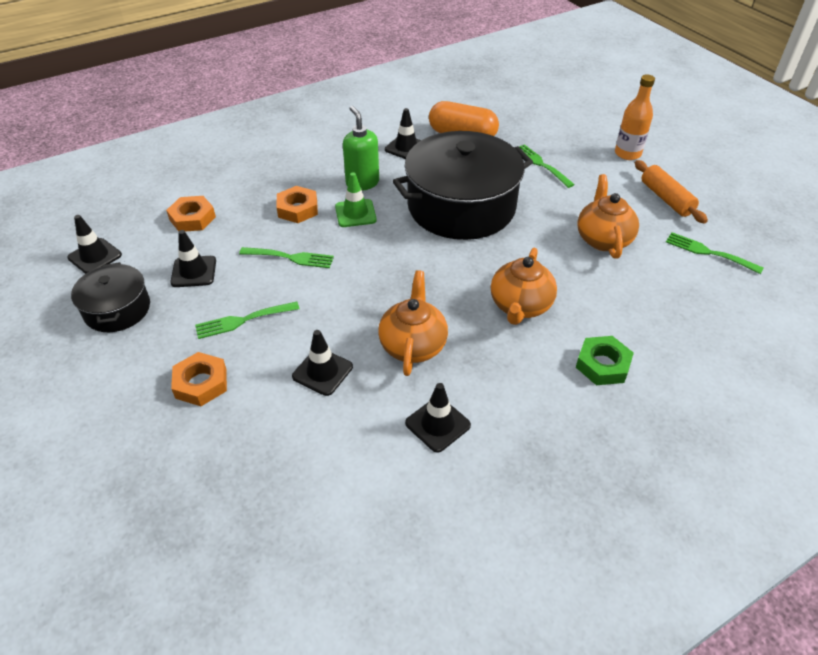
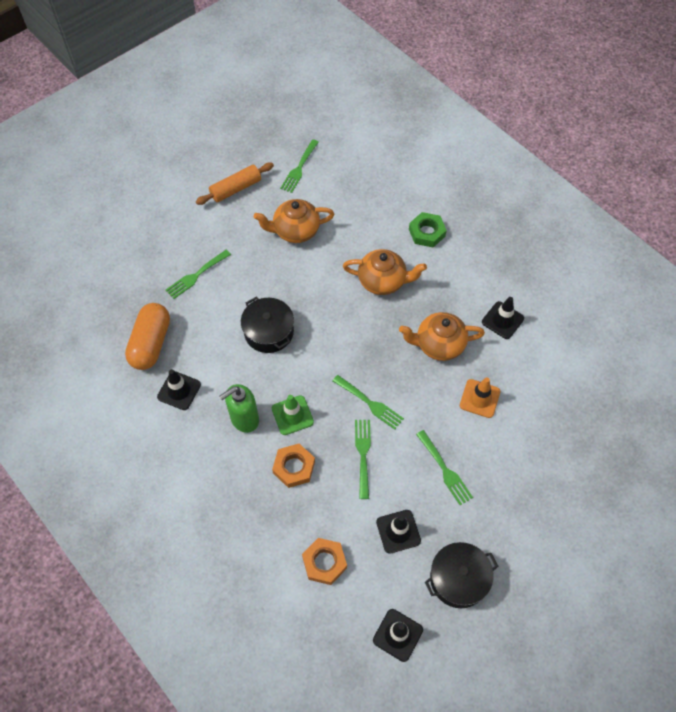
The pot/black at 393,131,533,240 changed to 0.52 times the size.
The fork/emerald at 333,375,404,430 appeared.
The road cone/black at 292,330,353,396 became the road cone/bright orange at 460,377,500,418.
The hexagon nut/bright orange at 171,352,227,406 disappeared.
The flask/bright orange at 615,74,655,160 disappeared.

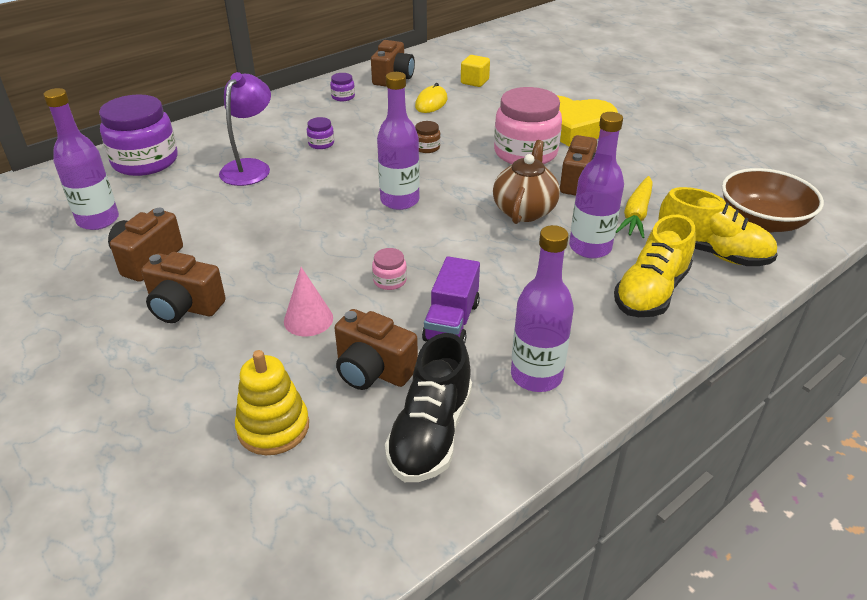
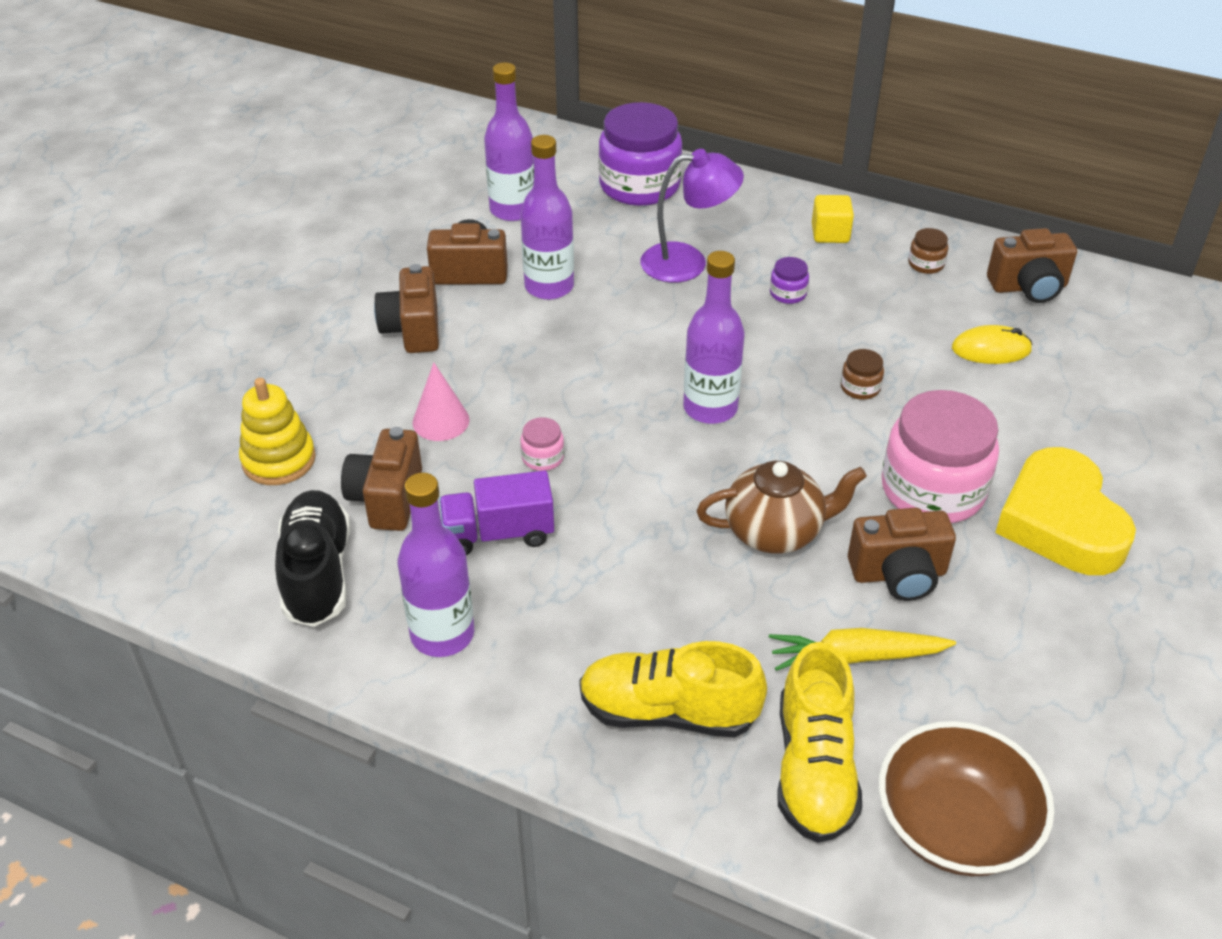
The sneaker/black at 385,333,472,482 turned 90 degrees clockwise.
The flask/violet moved from 569,112,624,258 to 520,135,574,300.
The cube/golden moved from 461,55,490,87 to 812,195,854,243.
The jar/violet at 330,73,355,101 became the jar/russet at 908,228,948,274.

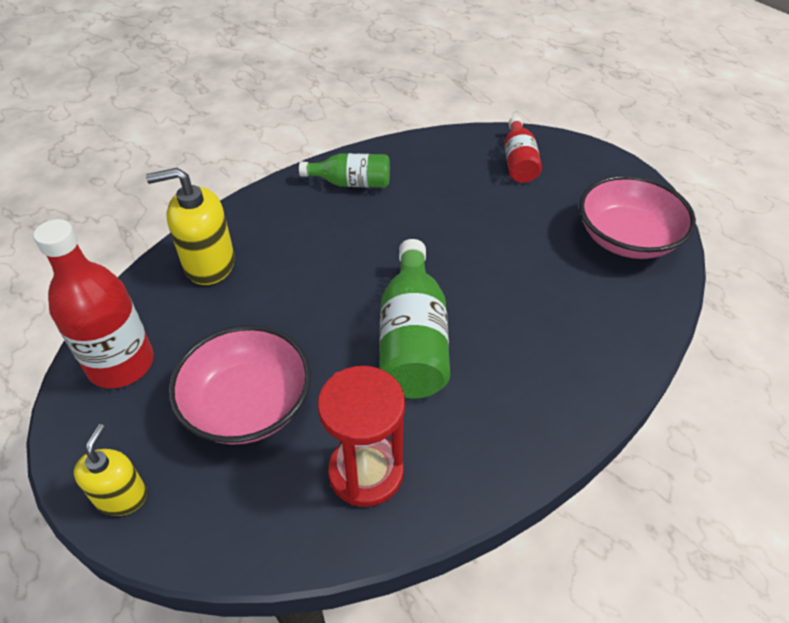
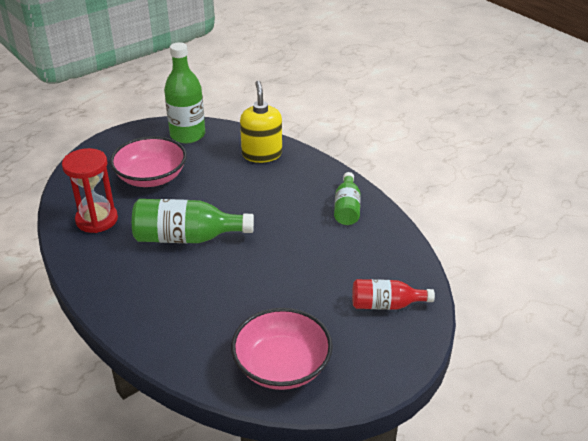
The flask/scarlet at 34,219,154,388 became the flask/emerald at 164,42,205,143.
The pump bottle/golden at 74,424,147,516 disappeared.

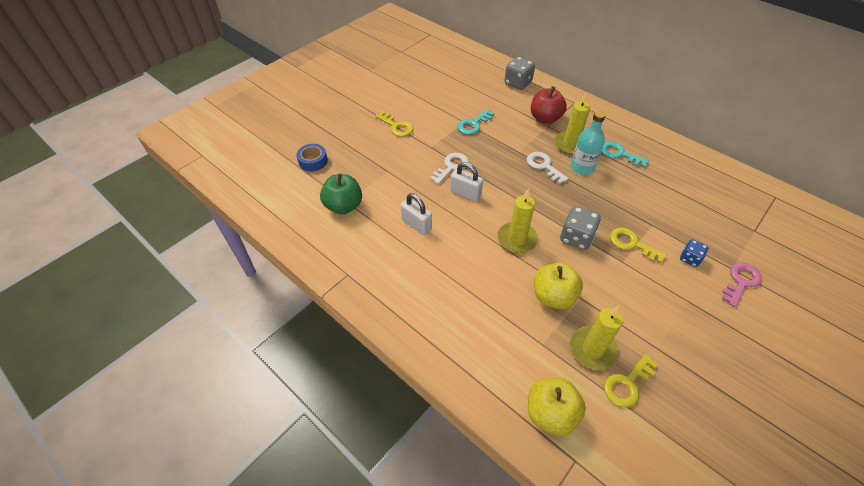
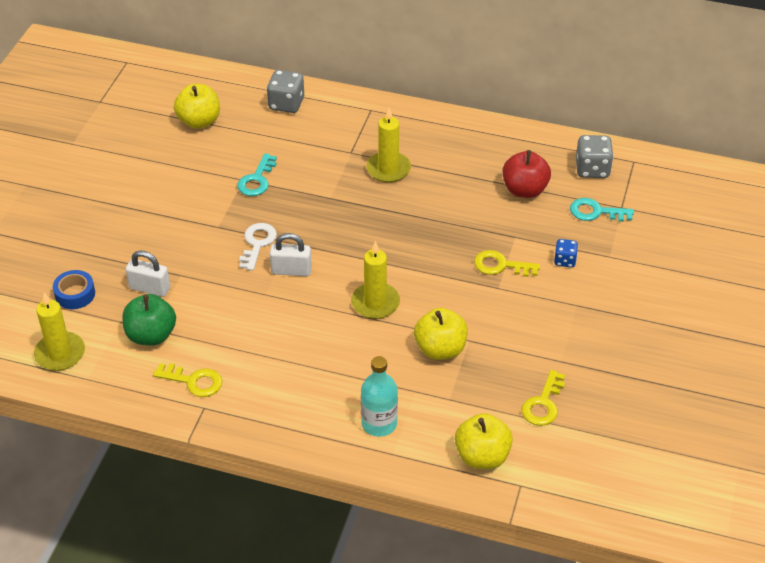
The pillar candle/golden moved from 570,306,623,370 to 34,293,85,371.
The small lock/snow-white moved from 400,193,432,235 to 126,251,170,297.
The door key/golden moved from 375,111,414,137 to 153,363,222,397.
The apple fruit/golden at 174,84,220,129 appeared.
The flask/turquoise moved from 570,111,606,175 to 361,356,398,437.
The apple fruit/scarlet moved from 531,86,567,124 to 503,150,551,198.
The door key/turquoise moved from 602,142,649,167 to 570,198,634,222.
The die/grey moved from 560,206,601,250 to 576,135,614,178.
The door key/snow-white at 527,152,569,184 disappeared.
The door key/pink at 722,262,762,307 disappeared.

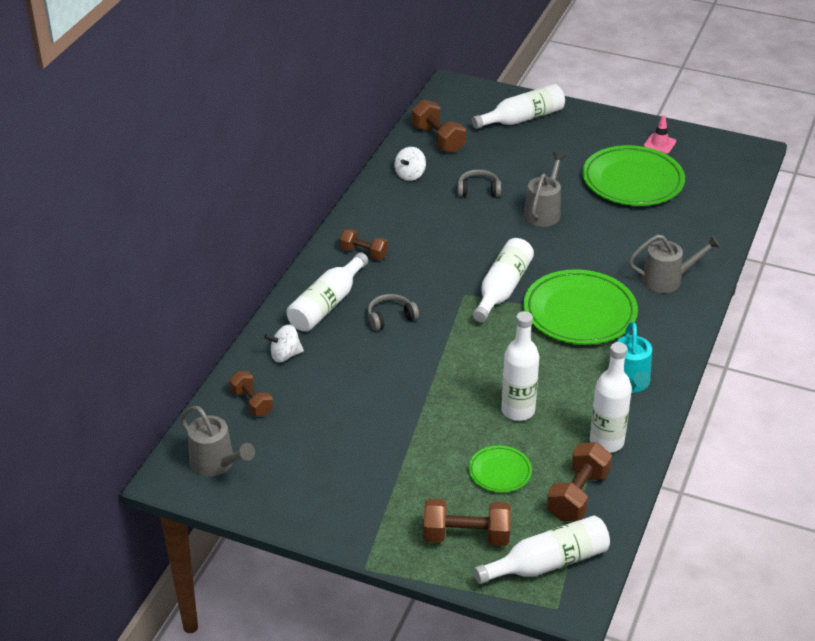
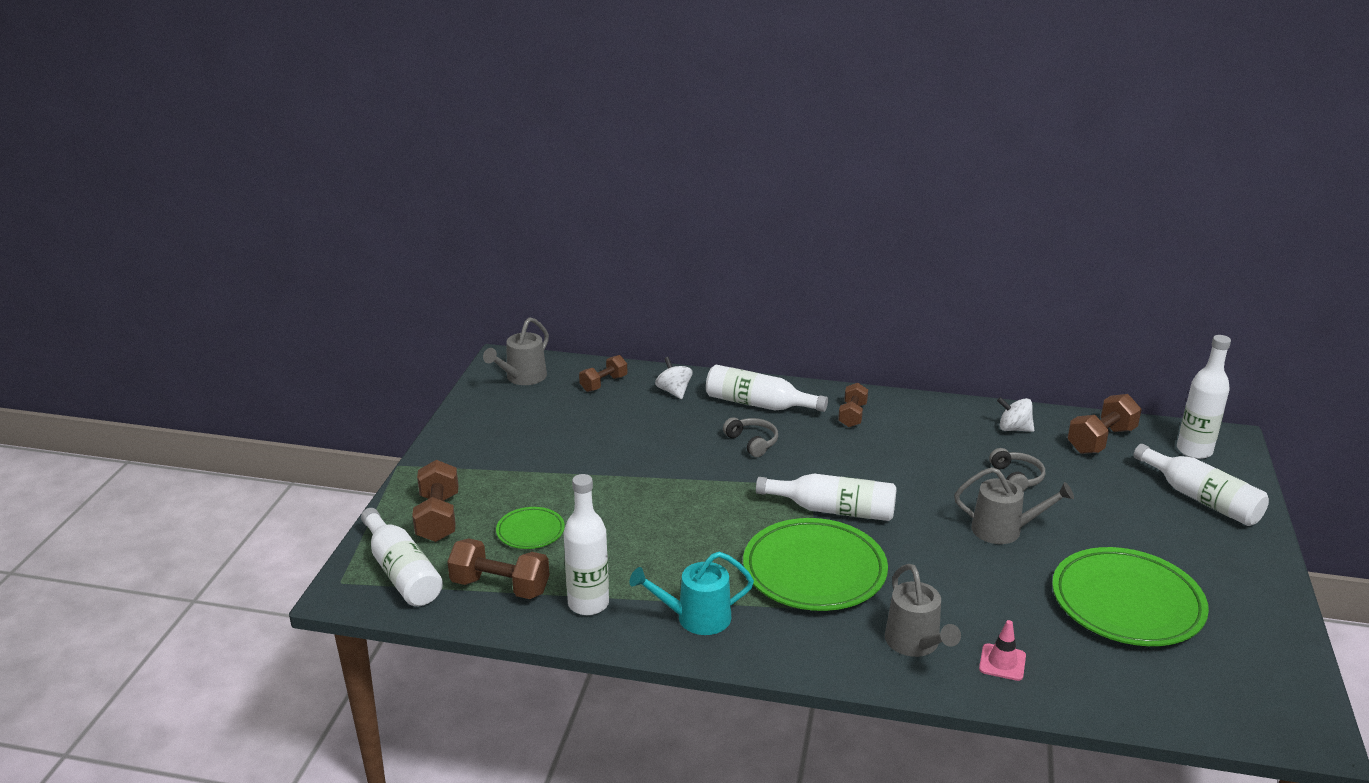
The road cone/pink moved from 644,115,676,154 to 979,620,1026,681.
The flask/snow-white moved from 501,311,539,421 to 1177,335,1231,459.

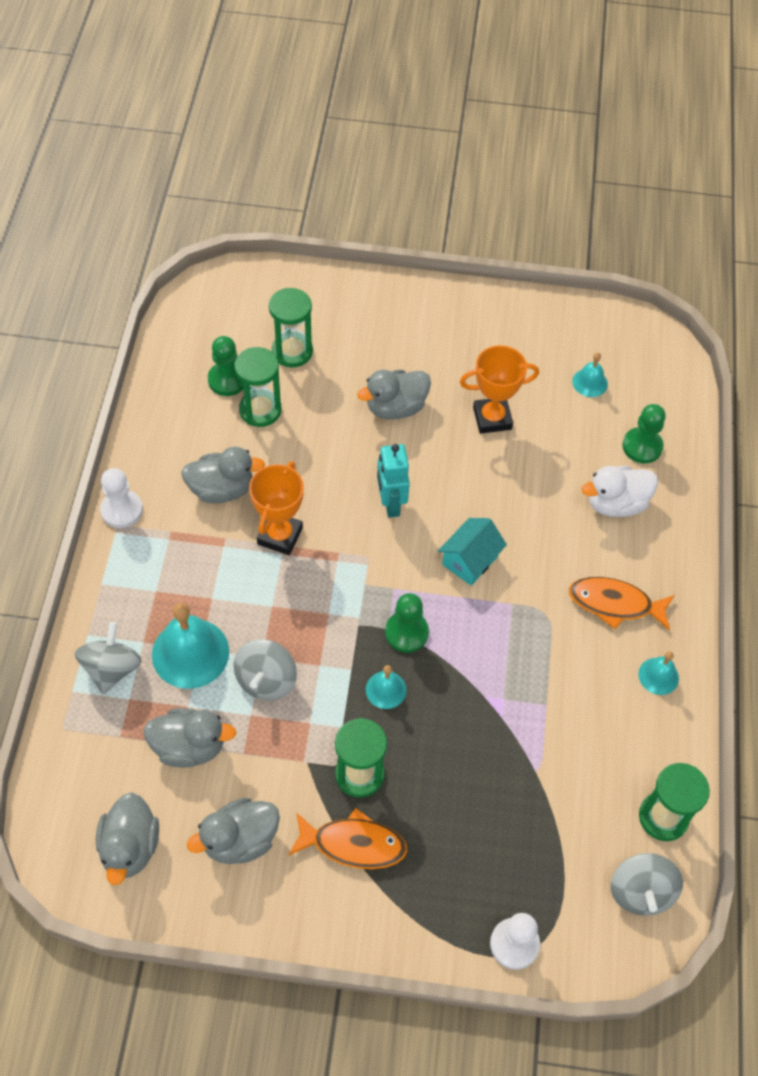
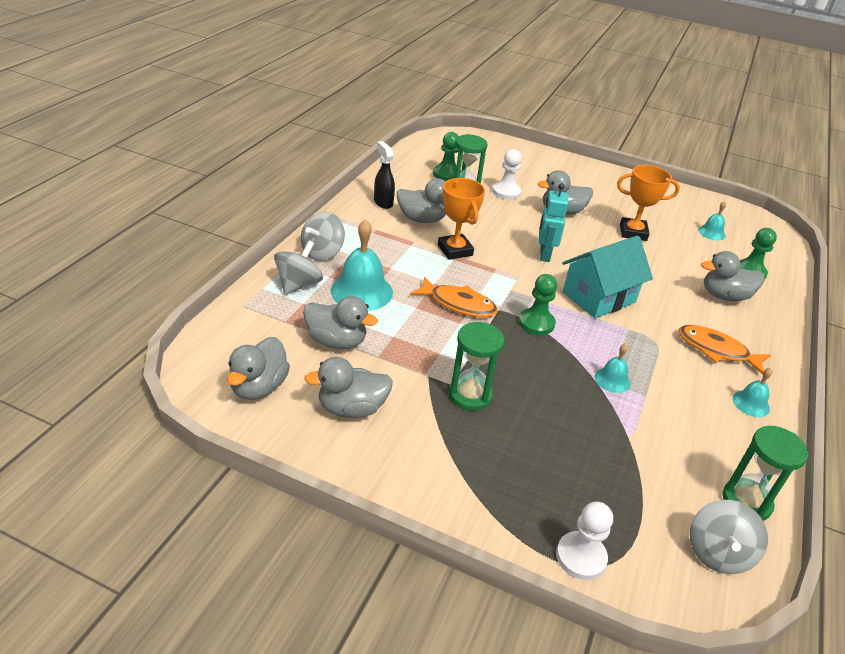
The spinning top/grey moved from 233,639,297,700 to 301,212,345,261.
The sprayer/black at 374,141,395,209 appeared.
The fish figure/bright orange moved from 288,808,408,869 to 410,276,498,318.
The prize cup/bright orange at 249,461,304,555 turned 60 degrees counterclockwise.
The chess pawn/snow-white moved from 100,468,143,528 to 492,149,522,200.
The cottage/turquoise at 438,518,507,585 changed to 1.58 times the size.
The bell/turquoise moved from 366,665,407,709 to 595,344,631,393.
The rubber duck/snow-white at 582,466,658,517 became the rubber duck/grey at 701,251,764,301.
The sand timer/emerald at 269,288,313,367 disappeared.

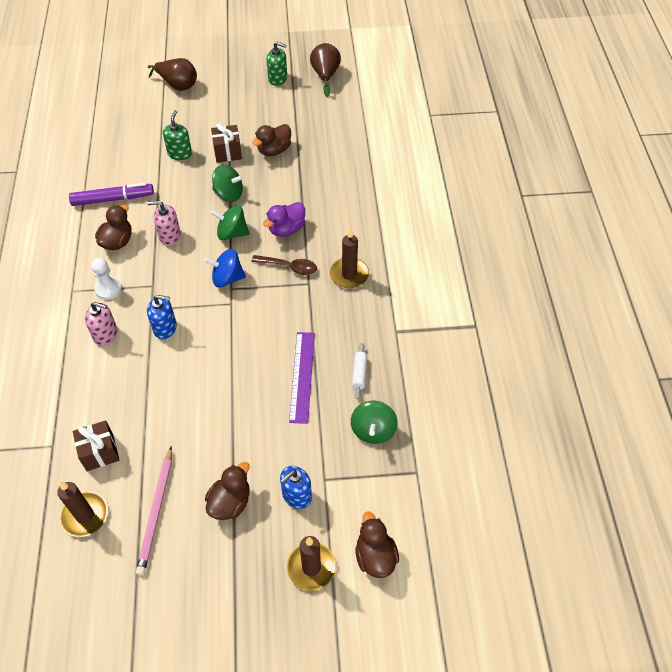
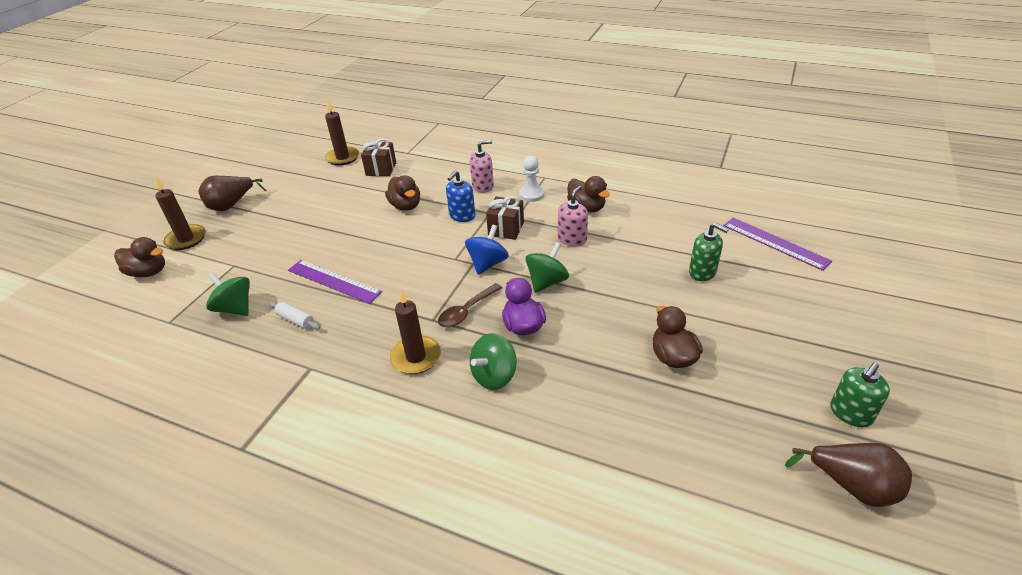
The toy pear/russet moved from 148,58,197,91 to 199,176,266,211.
The rubber duck/russet moved from 205,462,250,520 to 385,175,420,211.
The pump bottle/pink at 85,302,117,346 turned 150 degrees counterclockwise.
The spinning top/emerald moved from 212,165,244,202 to 470,333,517,390.
The present/russet moved from 211,123,242,163 to 486,196,524,240.
The ruler/violet at 723,218,832,271 appeared.
The marker pen/violet at 69,183,154,206 disappeared.
The lead pencil/pink at 136,446,172,576 disappeared.
The pump bottle/blue at 280,466,312,509 disappeared.

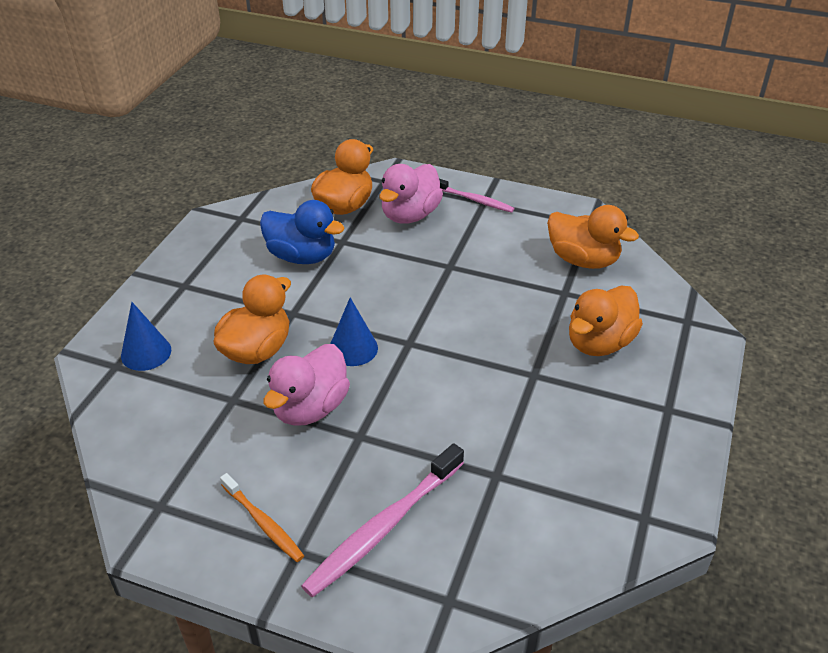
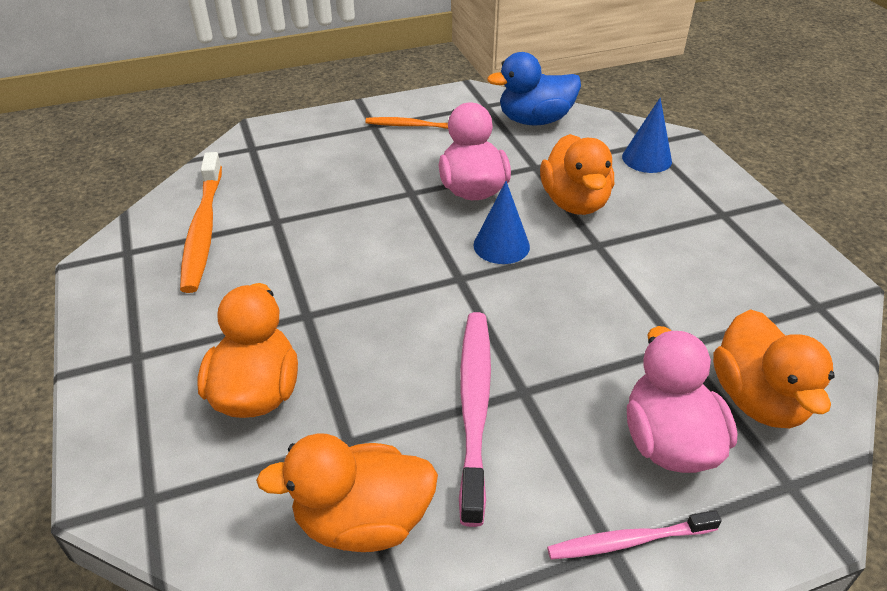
The dental brush/bright orange at 180,152,222,293 appeared.
The dental brush/pink moved from 301,443,464,598 to 459,312,491,527.
The rubber duck/blue moved from 260,200,345,264 to 487,52,581,126.

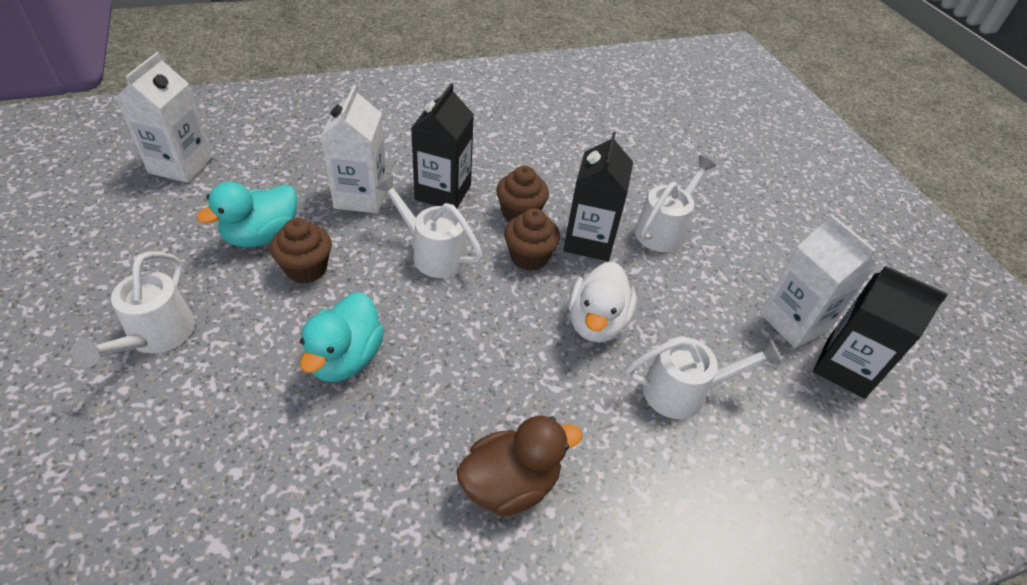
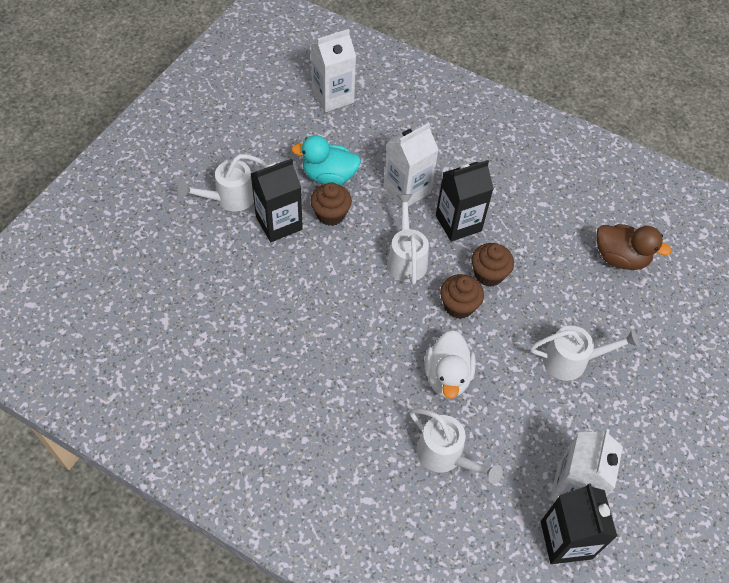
The carton/black moved from 563,132,633,261 to 251,158,303,242.
The rubber duck/snow-white at 568,262,637,343 turned 60 degrees counterclockwise.
The rubber duck/russet moved from 457,416,582,516 to 596,224,671,270.
The rubber duck/turquoise at 300,292,384,382 disappeared.

